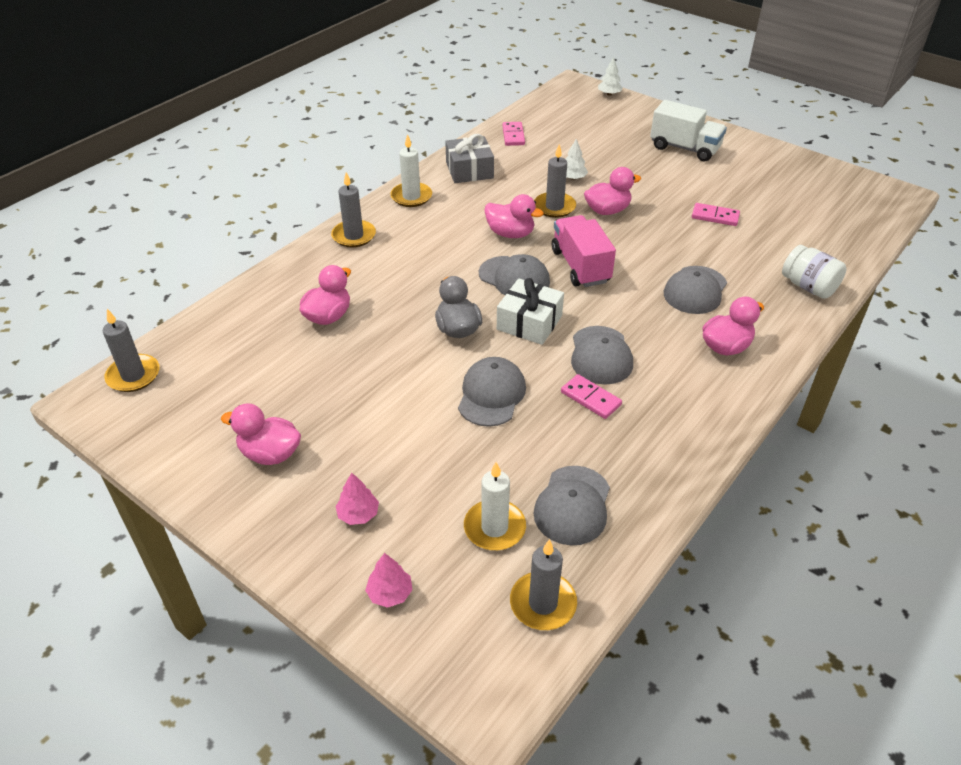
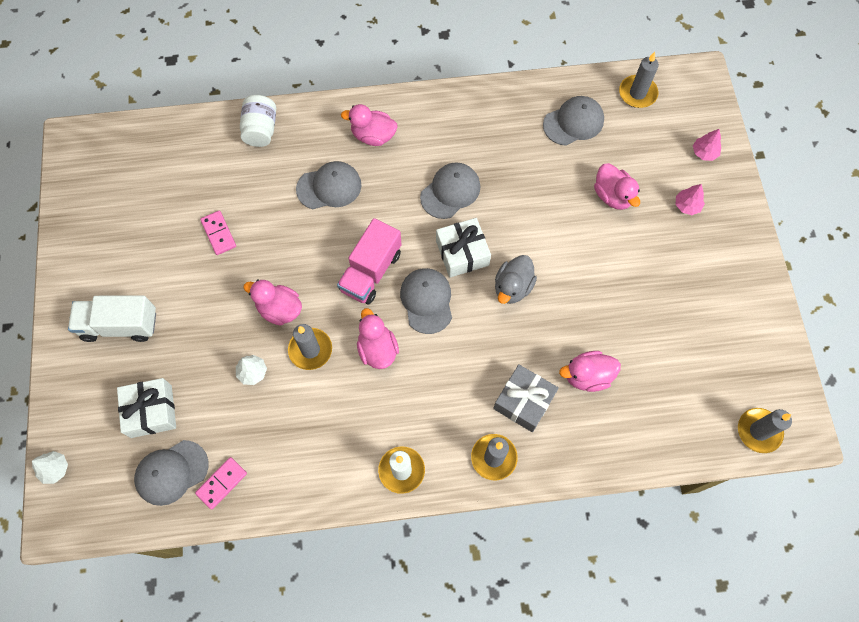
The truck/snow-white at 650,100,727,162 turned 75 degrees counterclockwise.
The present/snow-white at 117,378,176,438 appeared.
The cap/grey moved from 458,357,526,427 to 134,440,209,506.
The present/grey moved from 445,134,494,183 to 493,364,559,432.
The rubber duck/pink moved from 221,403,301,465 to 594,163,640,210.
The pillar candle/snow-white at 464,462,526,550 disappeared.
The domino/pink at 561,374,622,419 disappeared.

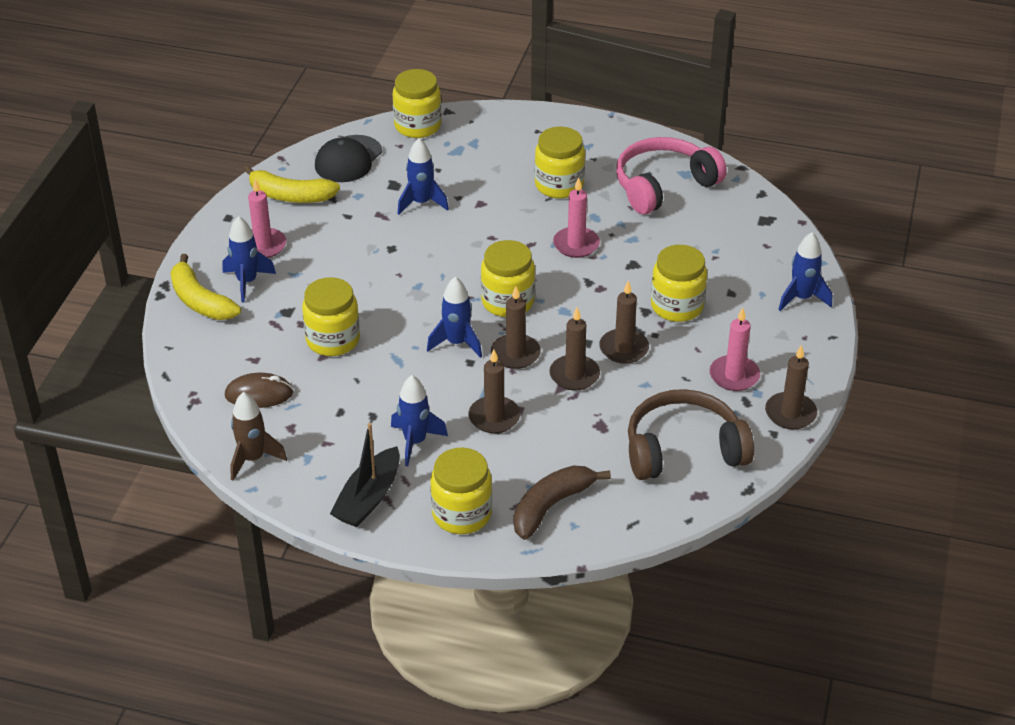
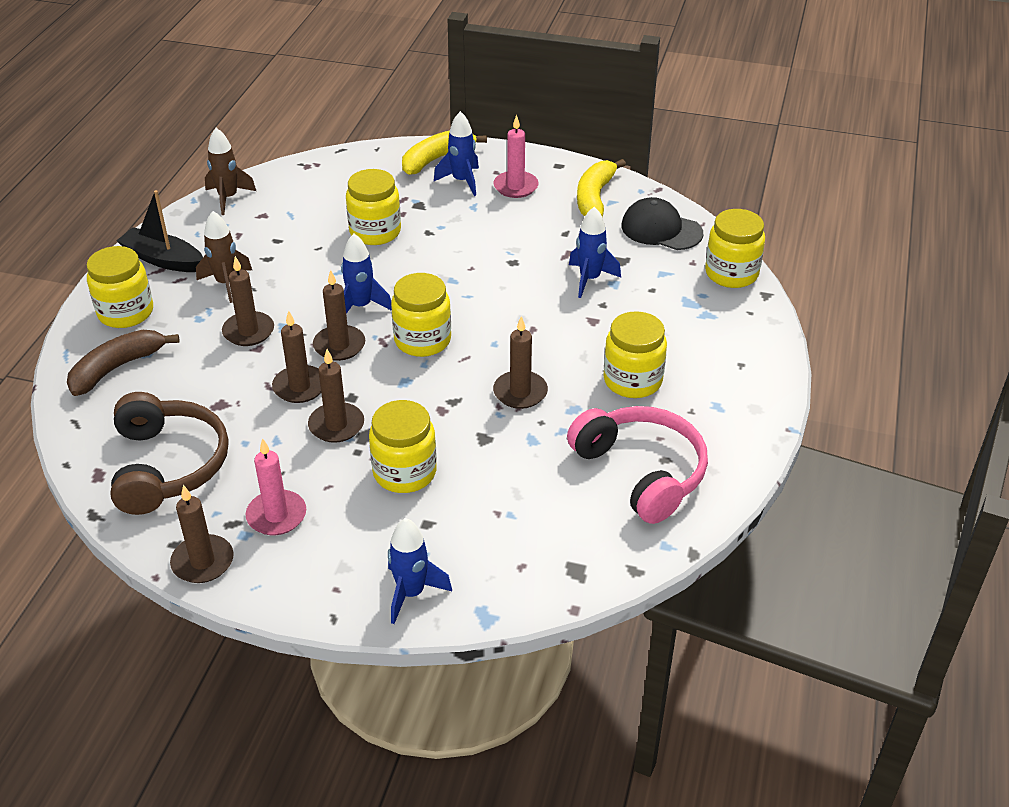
The toy banana/russet at 514,465,611,540 turned 90 degrees counterclockwise.
The spaceship/blue at 391,375,448,466 became the spaceship/russet at 196,211,252,303.
The pillar candle/pink at 553,177,600,258 became the pillar candle/russet at 493,316,548,409.
The PC mouse/russet at 225,373,293,408 disappeared.

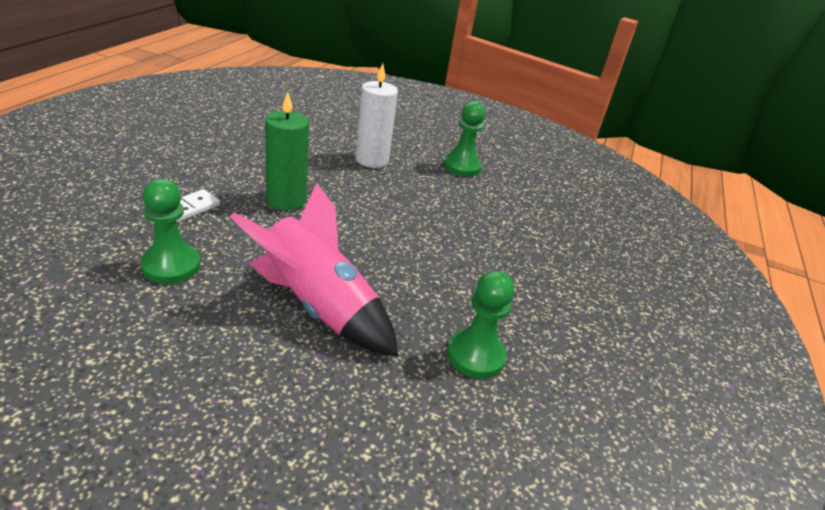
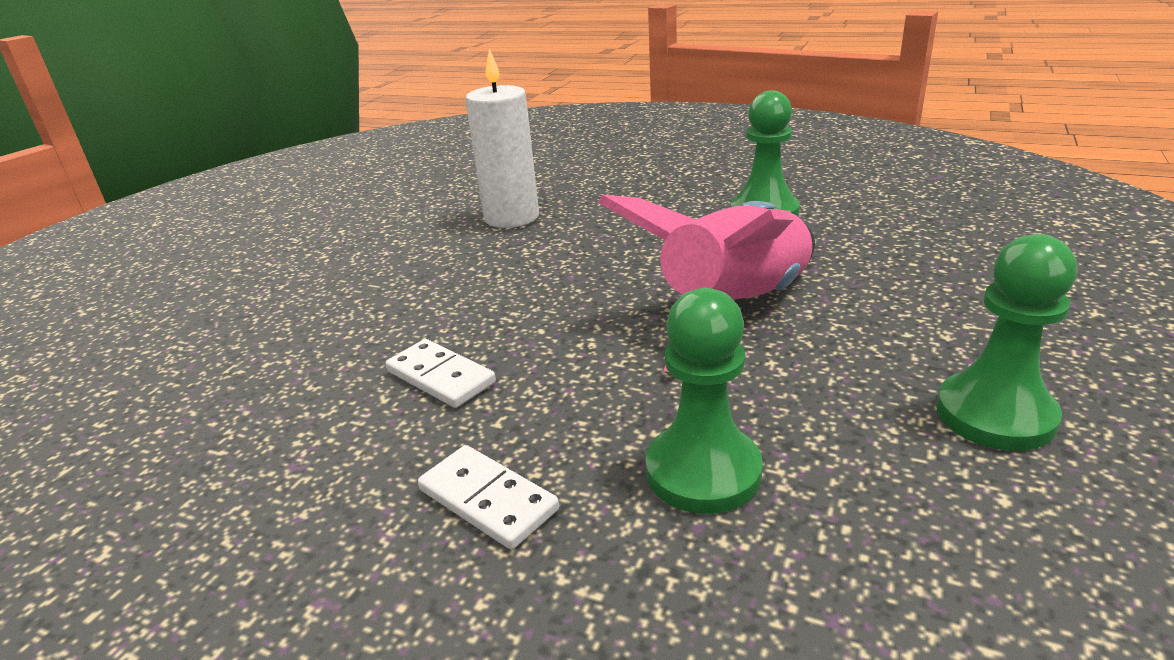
The pillar candle/emerald at 265,91,309,210 was replaced by the domino/snow-white at 386,339,496,408.
The pillar candle/snow-white moved from 355,63,398,168 to 465,49,539,228.
The chess pawn/emerald moved from 443,101,485,177 to 936,234,1077,451.

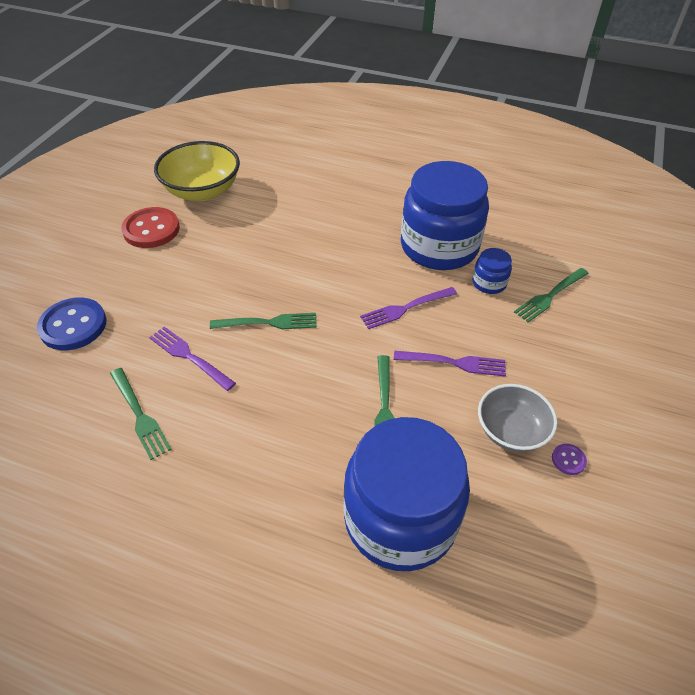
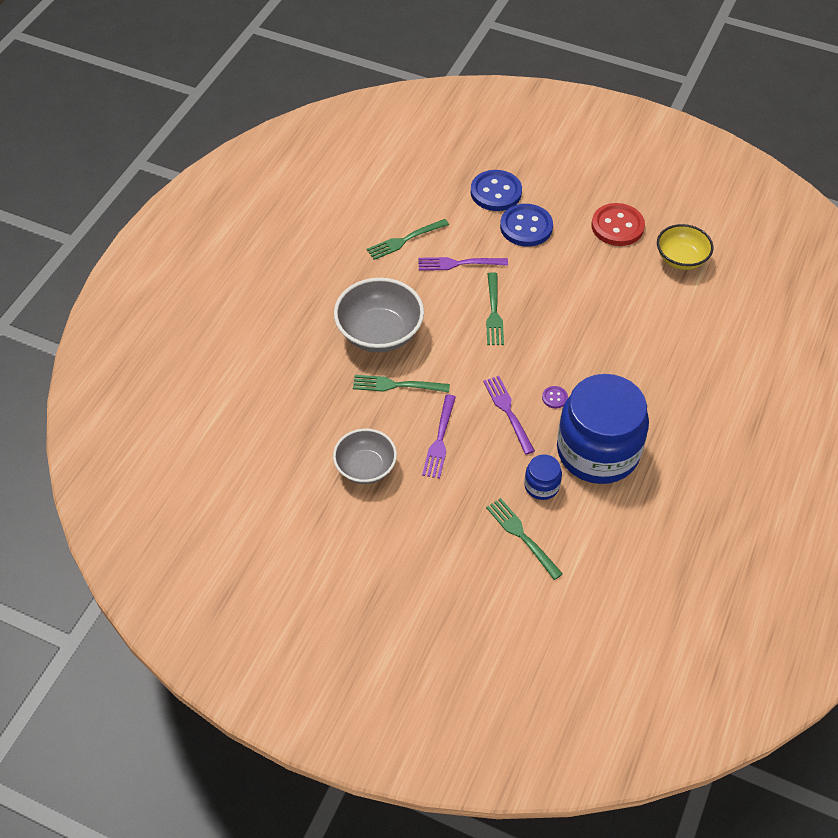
The bowl/grey at 334,278,424,352 appeared.
The fork/violet at 149,326,236,391 turned 135 degrees counterclockwise.
The button/blue at 500,204,553,247 appeared.
The button/violet moved from 552,444,587,475 to 542,386,568,408.
The bowl/golden at 154,141,240,201 changed to 0.66 times the size.
The jar/blue at 344,417,470,571 disappeared.

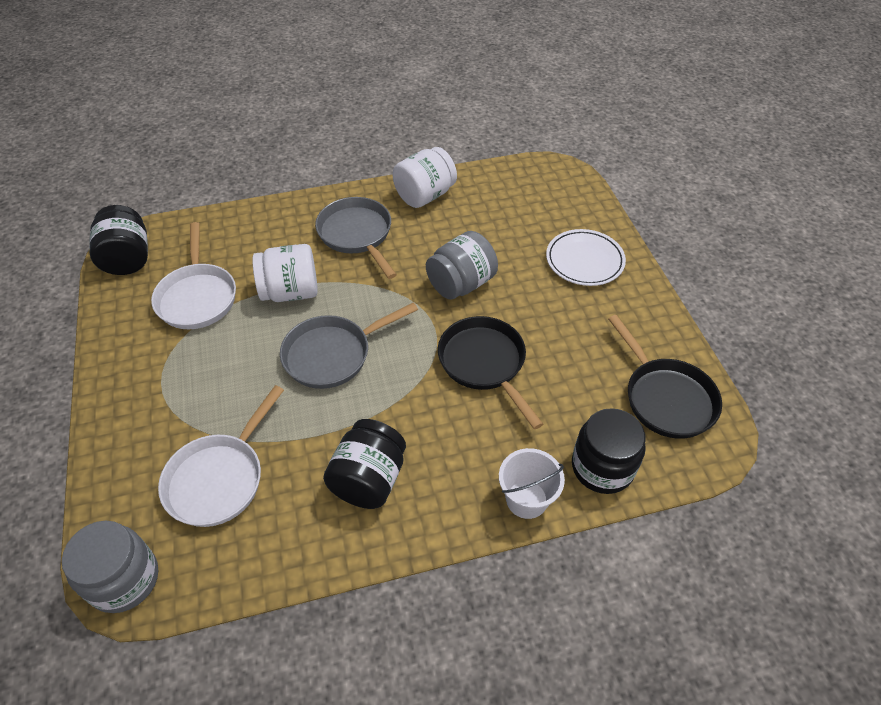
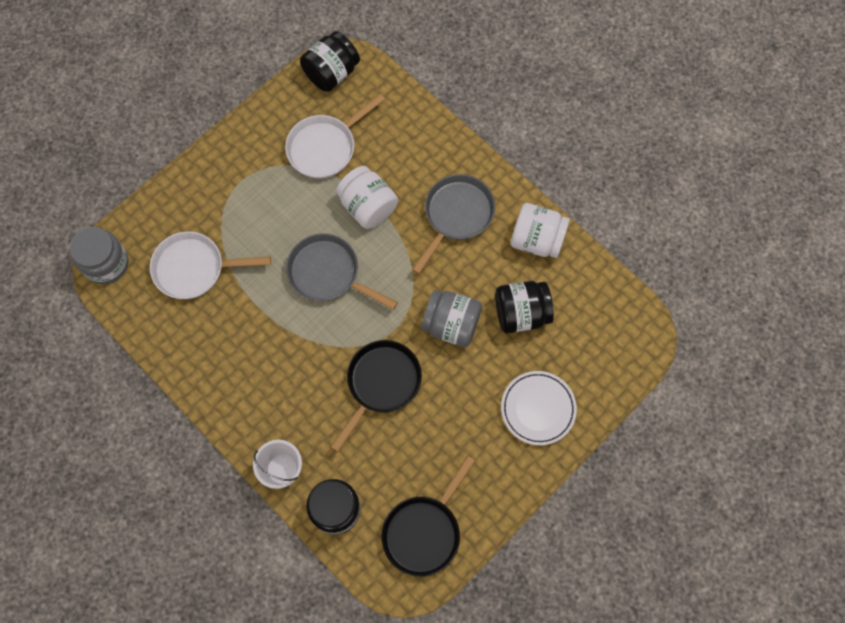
The jar/black moved from 323,419,406,509 to 495,281,554,333.

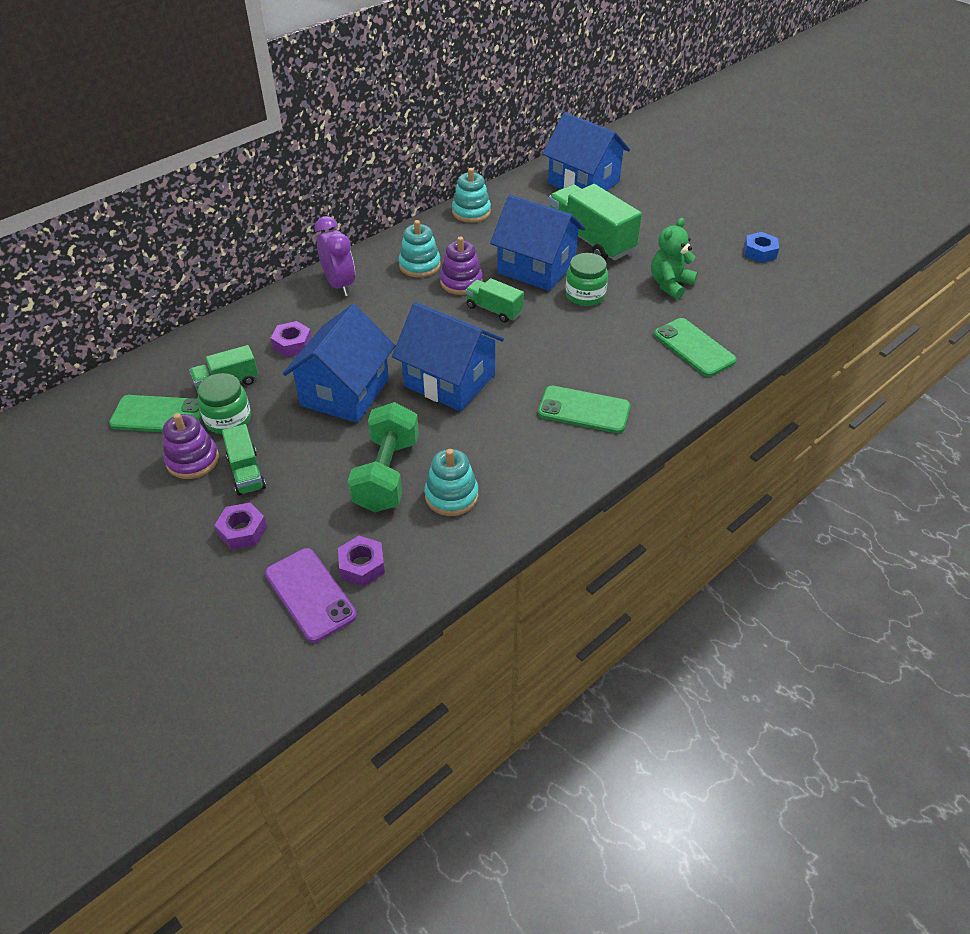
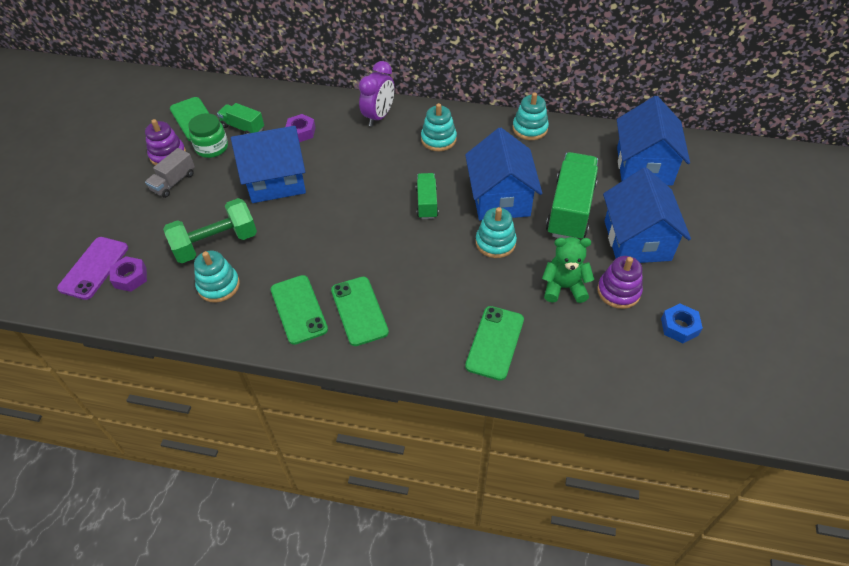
The truck/emerald at 222,424,266,496 became the truck/grey at 145,148,195,198.
The mobile phone/emerald at 271,275,328,345 appeared.
The jar/emerald at 565,253,608,306 was replaced by the stacking rings/turquoise at 476,207,517,258.
The stacking rings/violet moved from 440,237,483,295 to 597,256,643,309.
The cottage/blue moved from 392,302,504,411 to 603,167,691,263.
The hexagon nut/violet at 214,503,267,550 disappeared.

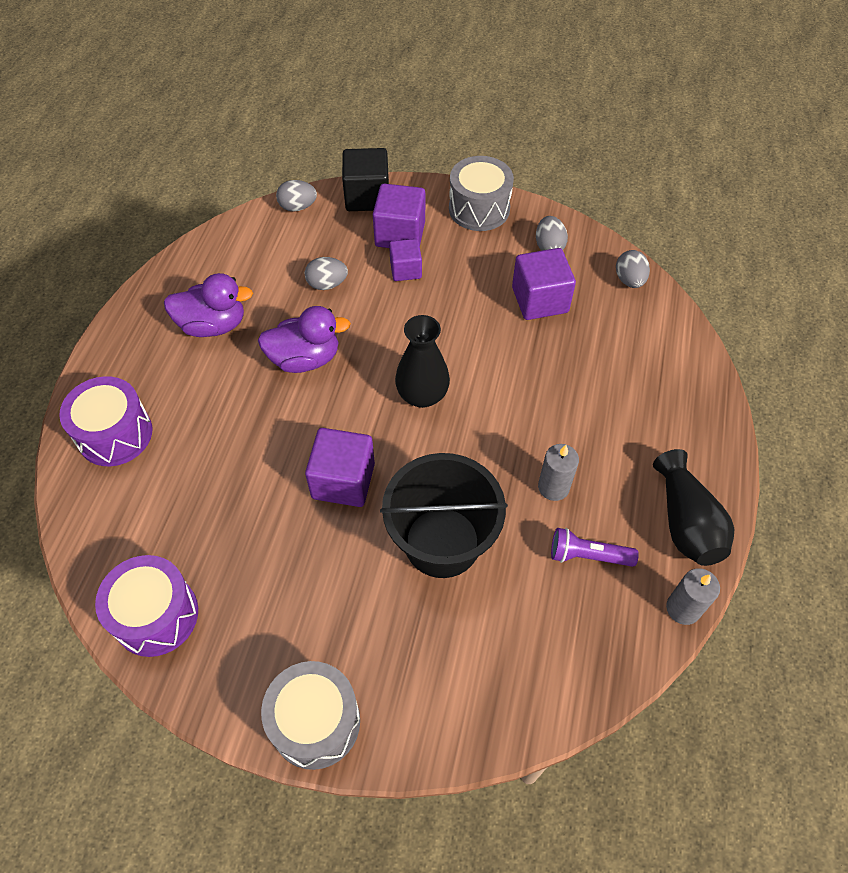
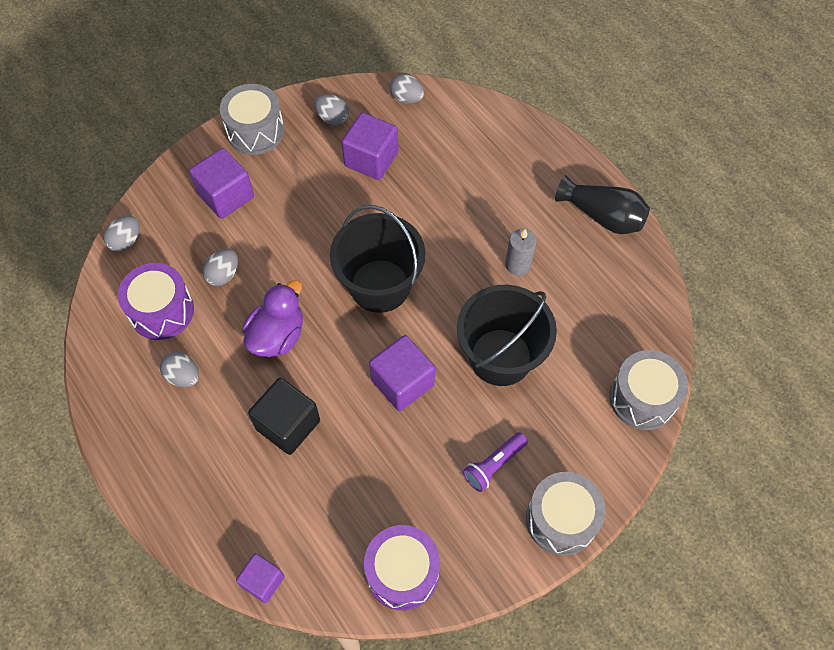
The snare drum/violet moved from 59,376,152,466 to 118,263,194,340.
The rubber duck/violet at 164,273,253,337 was replaced by the toy egg/grey at 160,352,199,387.
The cube/violet moved from 389,239,422,281 to 236,553,285,603.
The cube/black moved from 342,148,389,211 to 248,378,320,455.
The flower vase/black at 395,315,450,408 was replaced by the bucket/black at 330,205,425,313.
The torch/violet moved from 551,528,639,567 to 463,432,528,492.
The snare drum/grey at 610,350,688,430 appeared.
The pillar candle/grey at 666,568,720,625 disappeared.

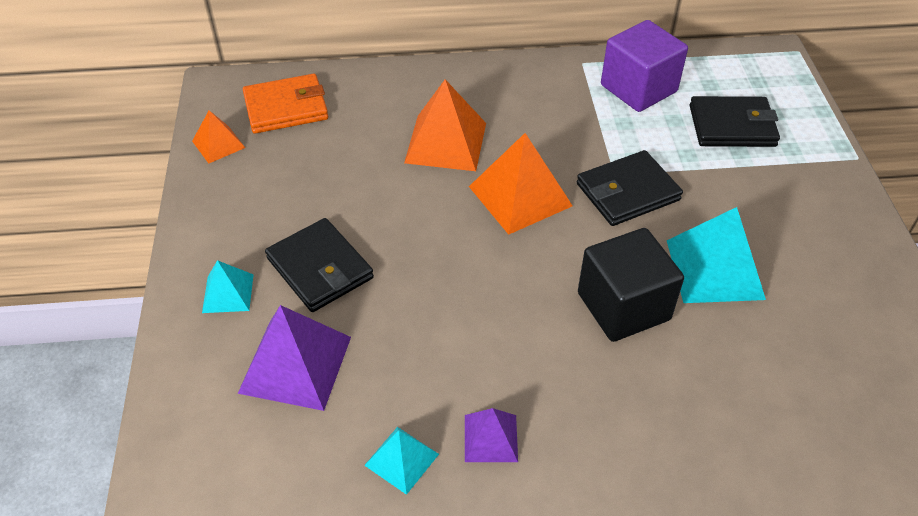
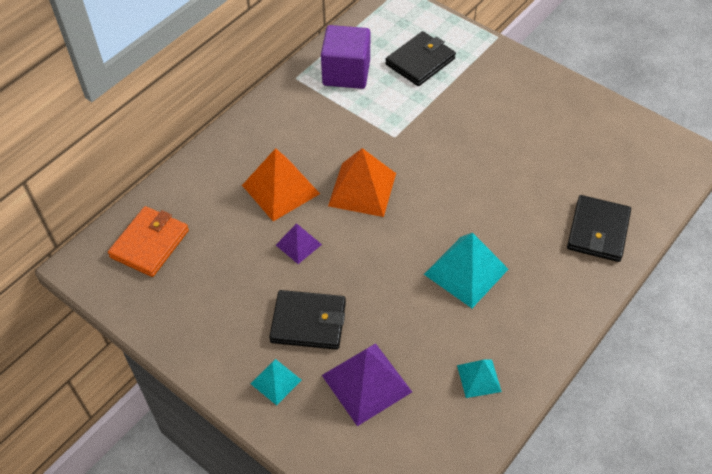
The pyramid shape/violet moved from 465,408,518,462 to 276,223,322,264.
The pyramid shape/turquoise moved from 667,207,766,303 to 424,233,509,308.
The card wallet/black moved from 577,150,683,226 to 567,195,631,262.
The pyramid shape/bright orange at 192,110,245,164 disappeared.
The cube/black at 578,228,684,342 disappeared.

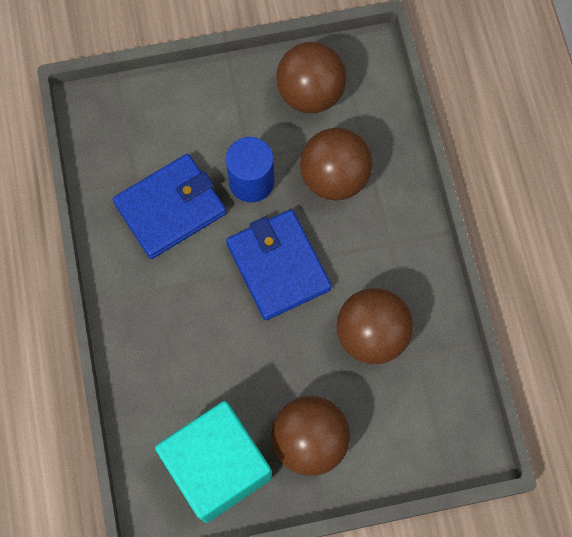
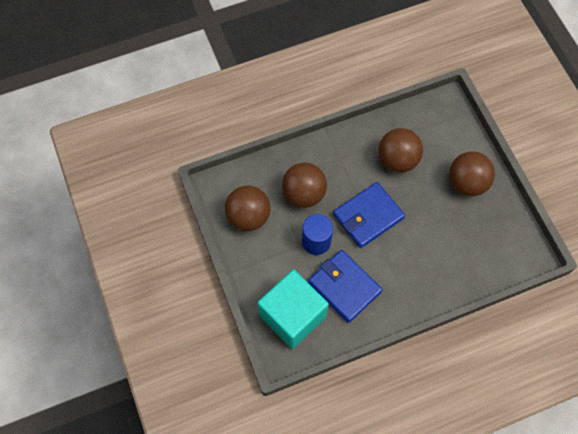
The cube/turquoise moved from 155,401,272,523 to 258,270,329,349.

